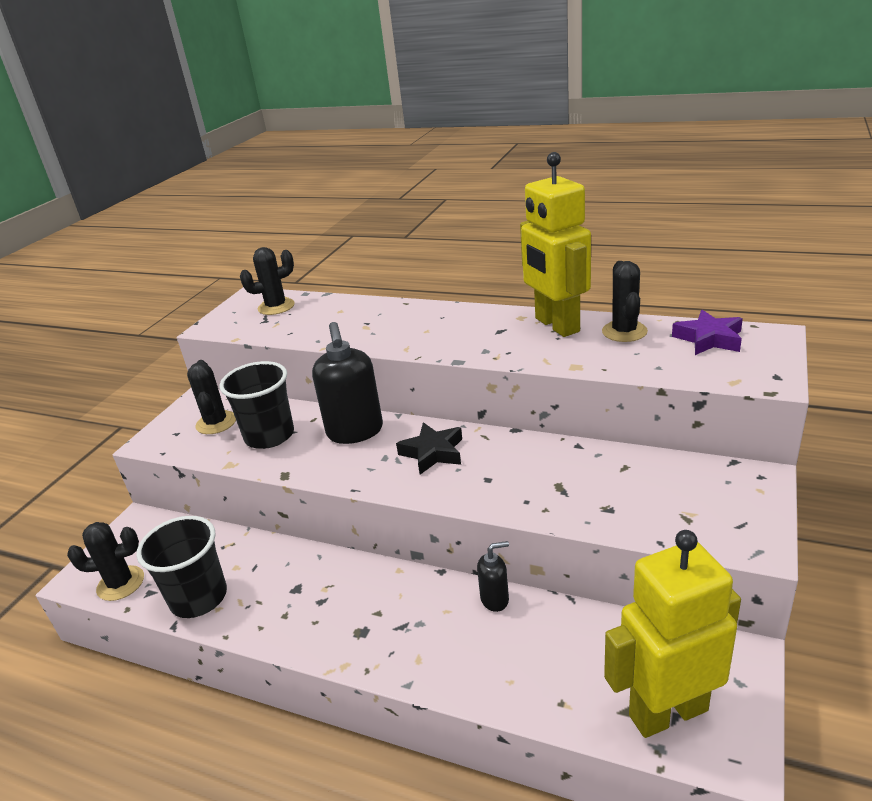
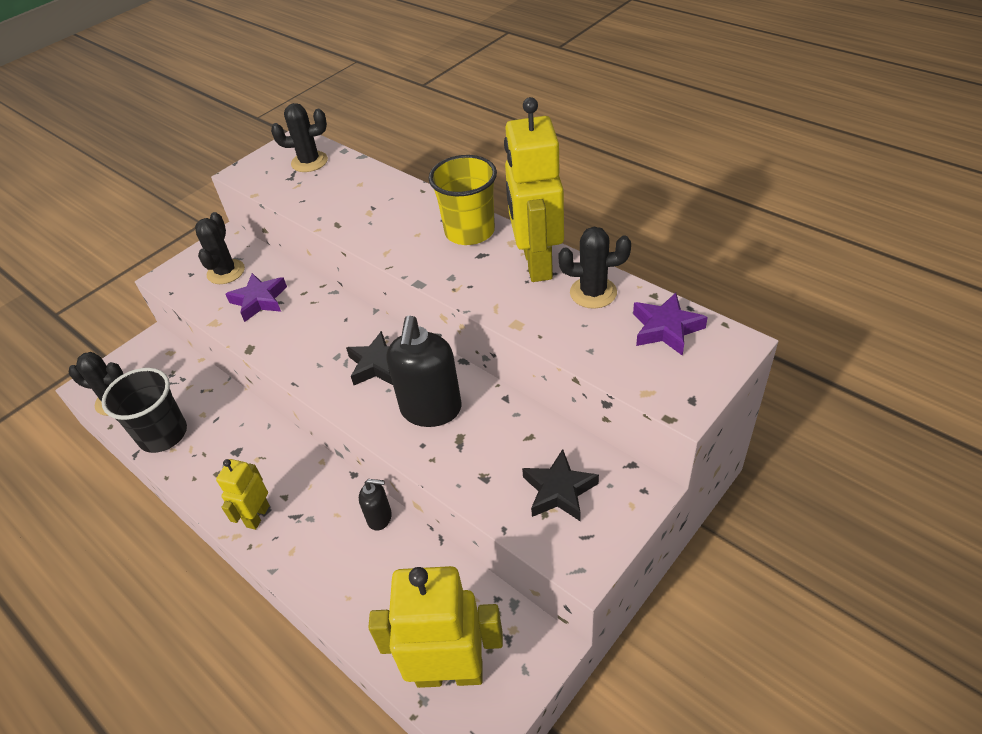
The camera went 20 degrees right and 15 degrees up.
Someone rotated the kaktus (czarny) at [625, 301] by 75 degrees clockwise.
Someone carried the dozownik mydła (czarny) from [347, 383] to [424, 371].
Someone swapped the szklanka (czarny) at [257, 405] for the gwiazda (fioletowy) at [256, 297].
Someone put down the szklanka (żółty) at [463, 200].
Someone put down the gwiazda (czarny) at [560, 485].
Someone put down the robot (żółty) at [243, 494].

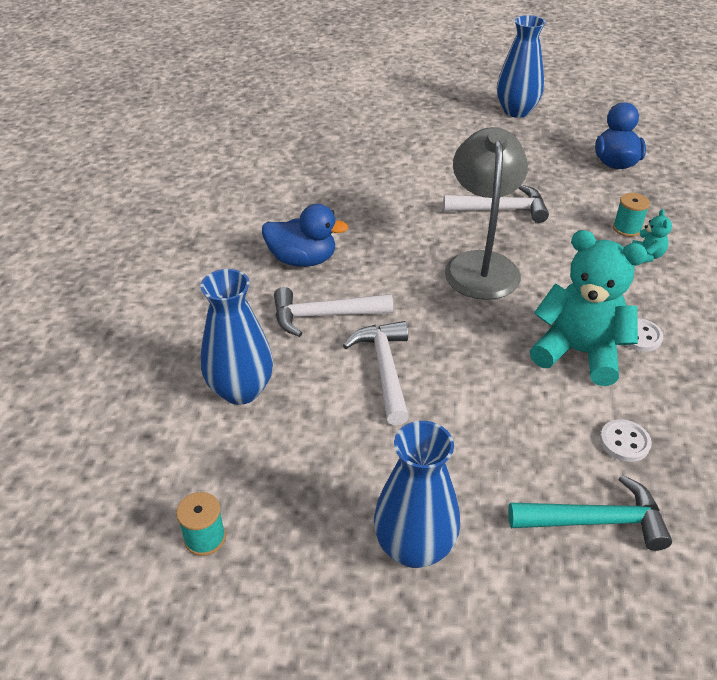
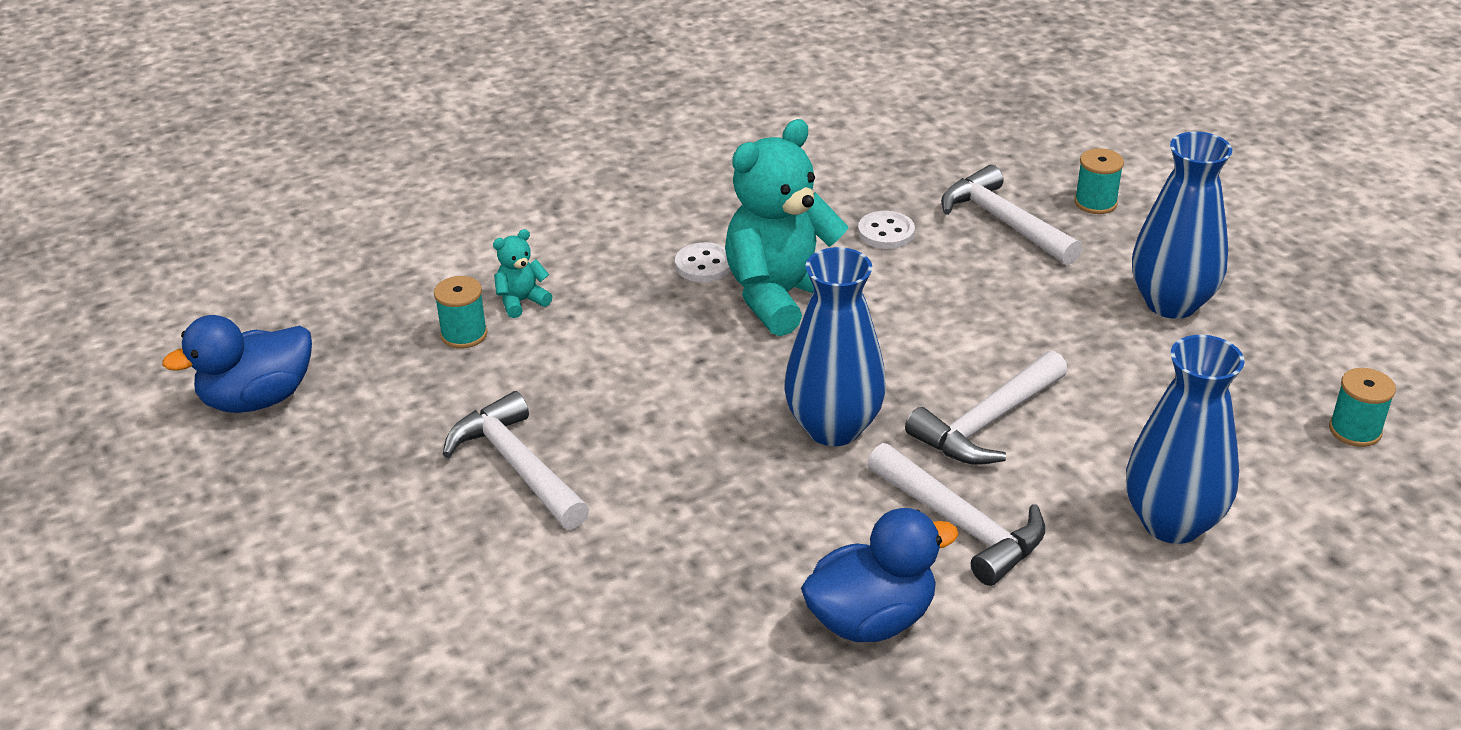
The camera went 125 degrees left and 5 degrees down.
Someone carried the wazon (niebieski) from [521, 66] to [835, 346].
Someone took away the lampka (szary) at [486, 213].
Someone rotated the kaczka (niebieski) at [305, 235] by 90 degrees clockwise.
Someone rotated the miś (turkusowy) at [588, 308] by 60 degrees clockwise.
Someone repainted the młotek (turkusowy) at [590, 513], which became the młotek (biały) at [1011, 215].
Someone put down the szpulka (turkusowy) at [1099, 181].

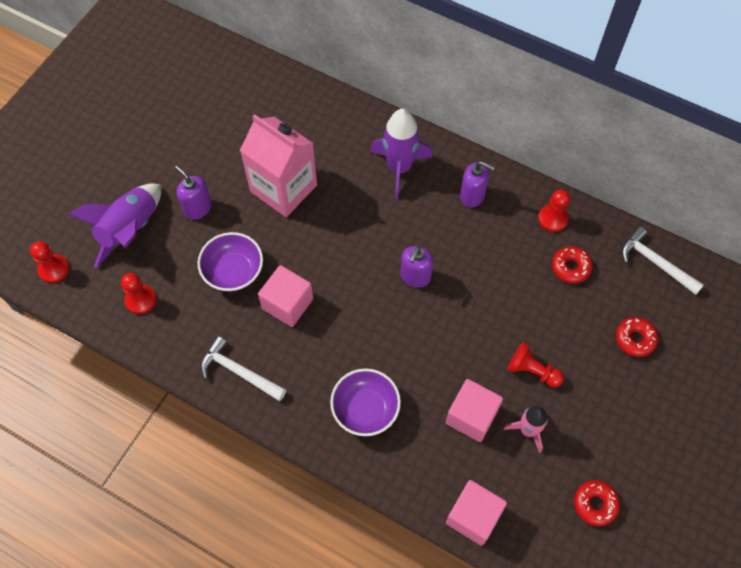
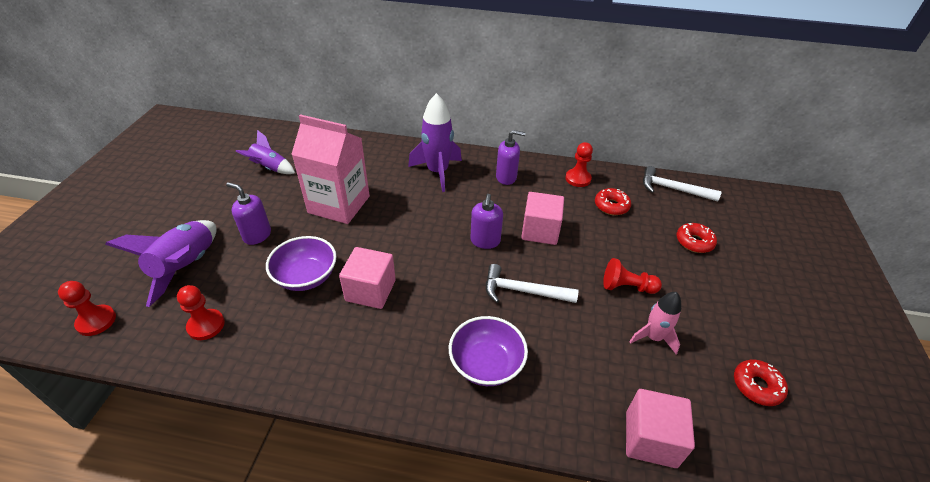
The camera went 20 degrees left and 20 degrees down.
Someone carried the młotek (biały) from [243, 368] to [532, 283].
Someone carried the sześcian (różowy) from [474, 410] to [542, 218].
Someone put down the rakieta (fioletowy) at [265, 152].

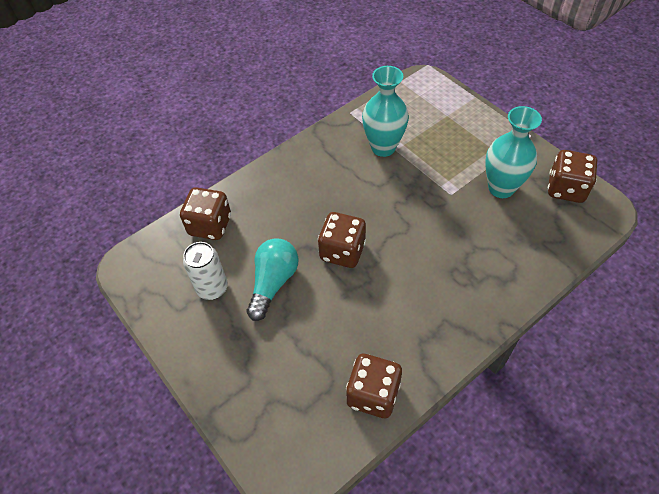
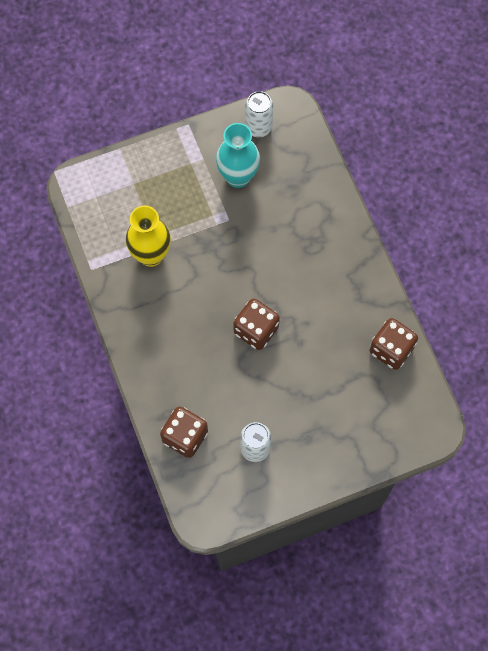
The camera went 75 degrees left and 15 degrees up.
Someone repainted the wazon (turkusowy) at [385, 111], which became the wazon (żółty) at [148, 236].
Someone swapped the kostka do gry (brązowy) at [572, 176] for the puszka (biały) at [259, 114].
Someone took away the żarówka (turkusowy) at [272, 279].

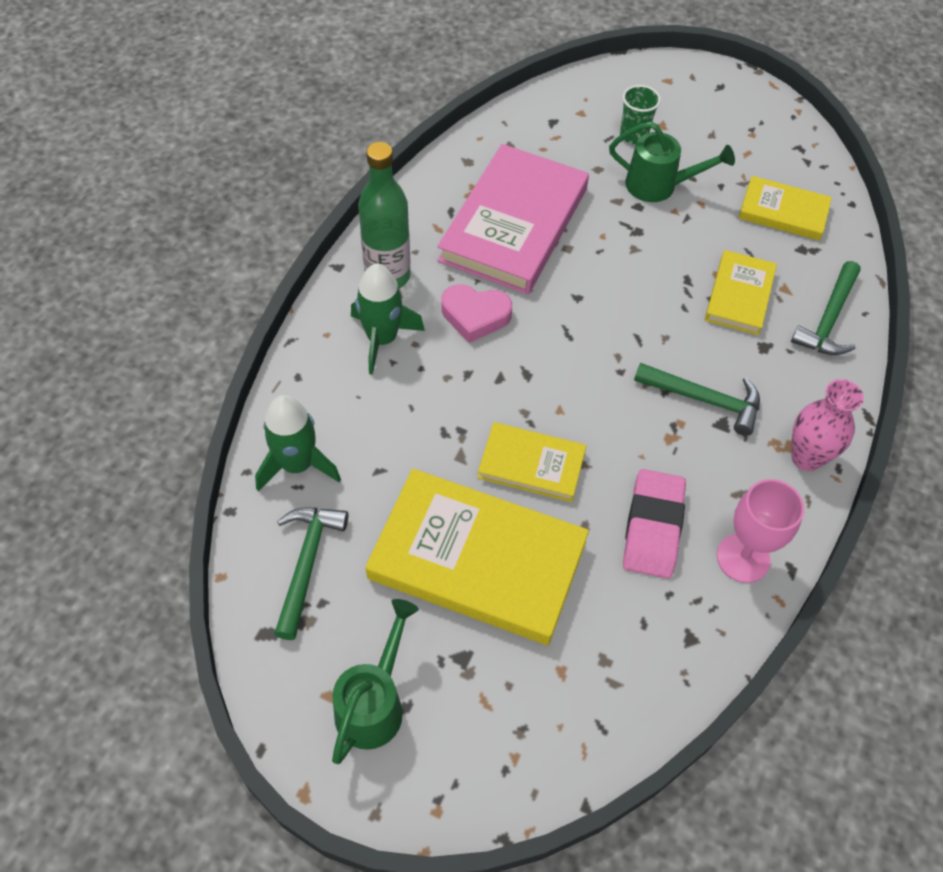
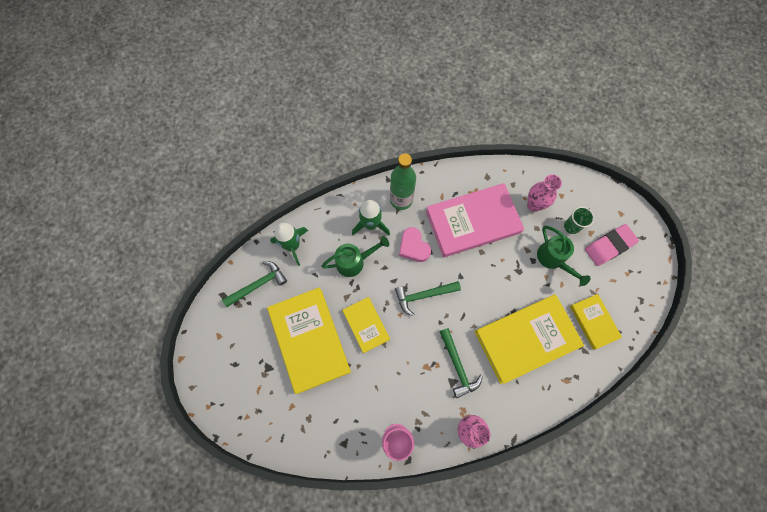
The camera went 50 degrees right and 15 degrees up.
Someone scaled the książka (żółty) at [741, 292] by 1.87.
Someone carried the młotek (zielony) from [826, 308] to [428, 298].
Someone carried the gumka do mazania (różowy) from [654, 524] to [612, 245].
Someone carried the konewka (zielony) from [375, 681] to [355, 256].
Someone put down the wazon (różowy) at [544, 193].

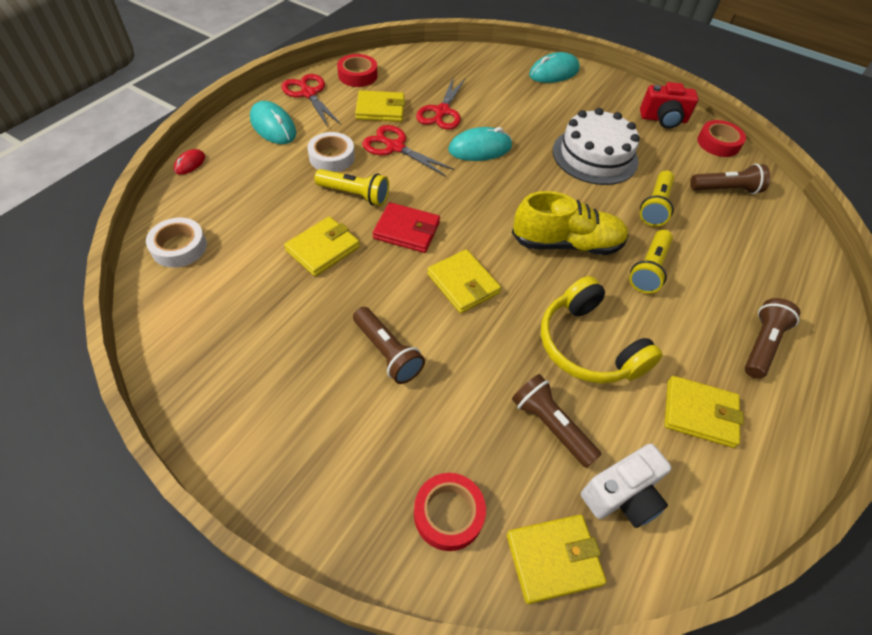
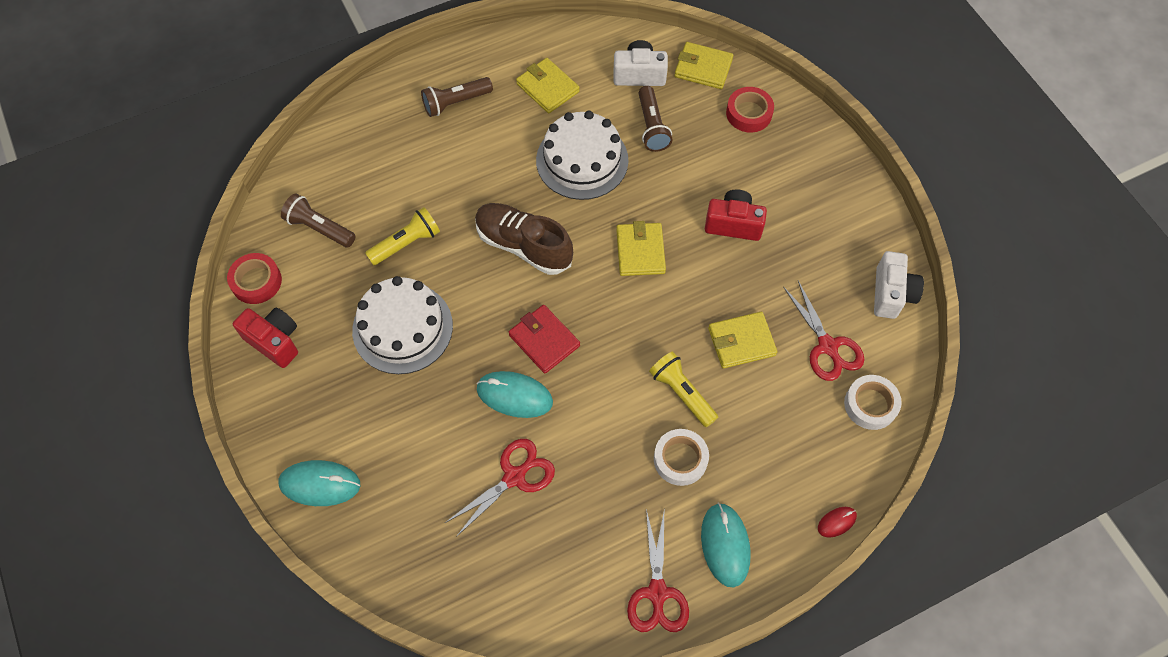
The camera went 145 degrees left and 10 degrees up.
Someone took away the taśma klejąca (czerwony) at [357, 70].
Someone took away the portfel (żółty) at [380, 106].
Someone carried the nożyczki (czerwony) from [408, 150] to [823, 331].
Someone repainted the but (żółty) at [570, 223], which became the but (brązowy) at [524, 239].
Someone carried the portfel (czerwony) from [406, 227] to [544, 339].
Someone took away the latarka (żółty) at [651, 261].
Someone swapped the słuchawki (żółty) at [602, 330] for the tort (biały) at [582, 155].
Someone swapped the latarka (brązowy) at [389, 345] for the aparat fotograficzny (czerwony) at [736, 215].
Someone put down the aparat fotograficzny (biały) at [899, 285].

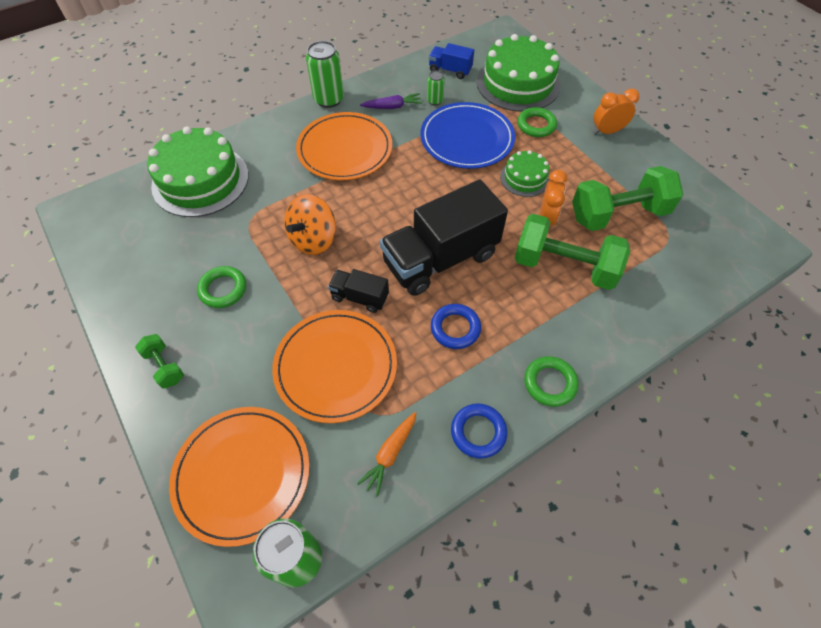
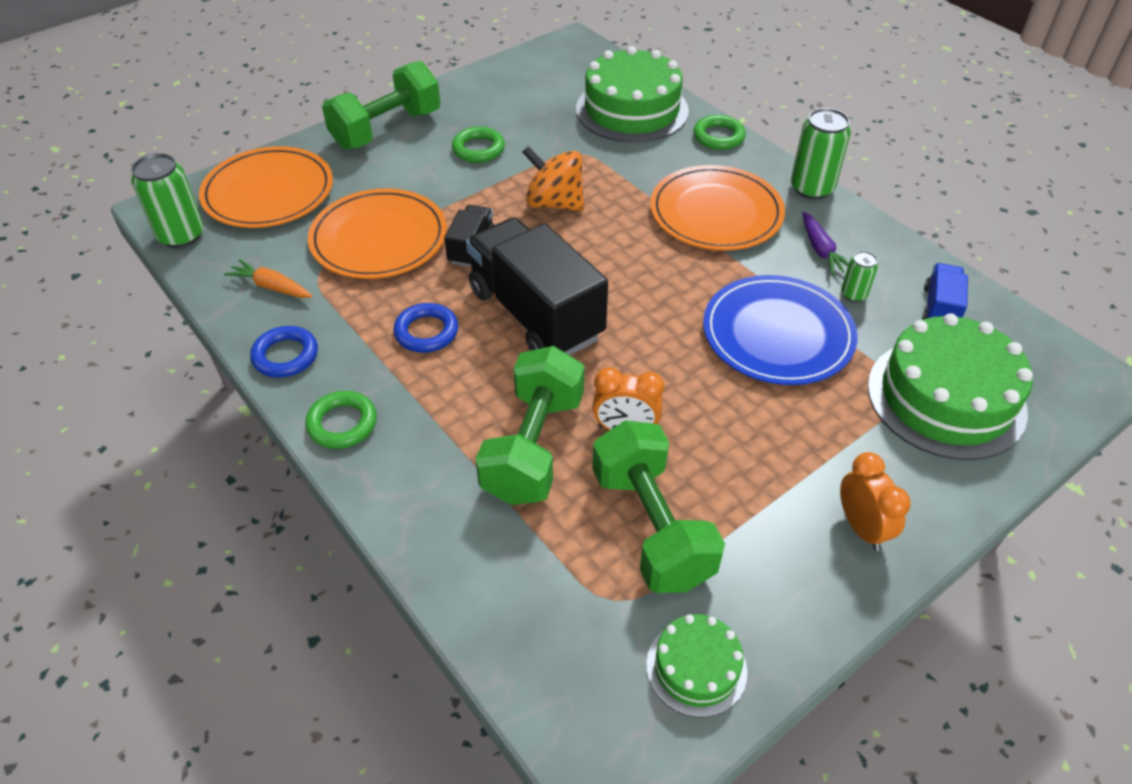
The camera went 85 degrees right and 10 degrees down.
Someone carried the pierścień (zielony) from [537, 122] to [719, 132].
Someone carried the tort (zielony) from [525, 173] to [696, 665].
Someone scaled the hantel (zielony) at [159, 361] by 2.08.

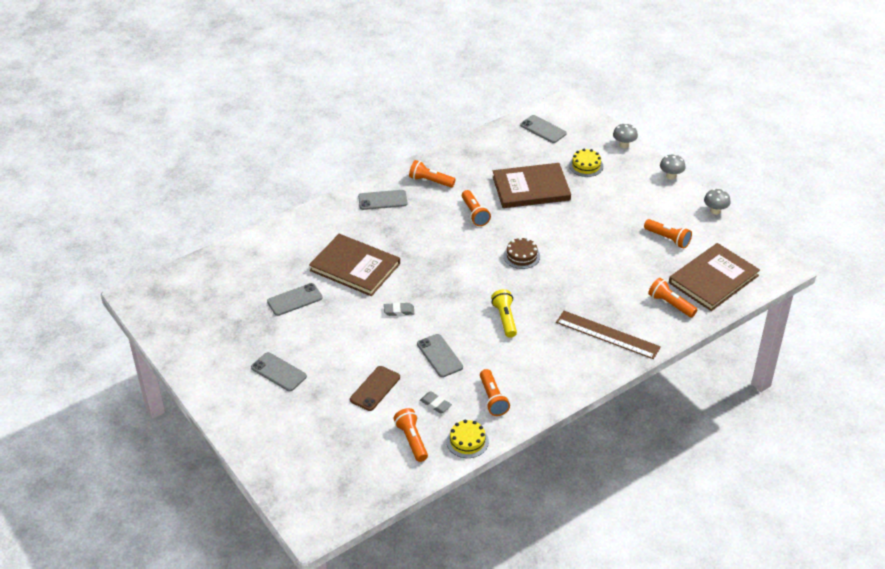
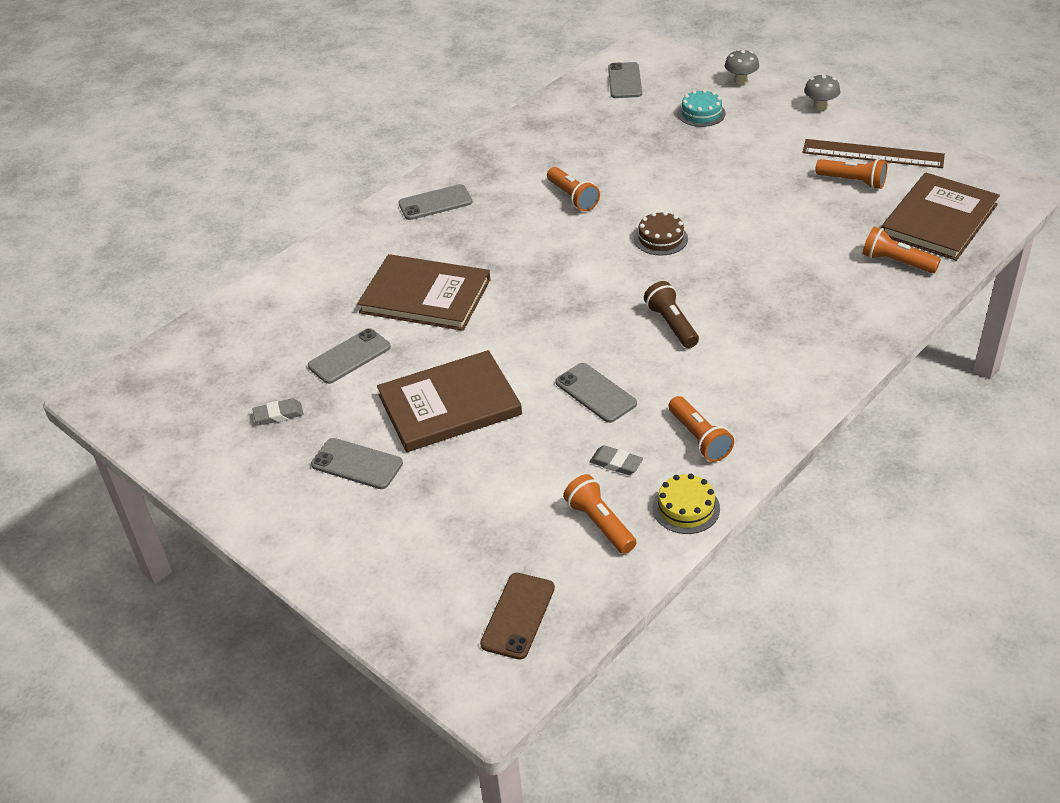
The camera went 10 degrees left and 0 degrees up.
Someone rotated the telefon (szary) at [543, 129] by 60 degrees clockwise.
Someone repainted the tort (żółty) at [586, 163], which became the tort (turkusowy) at [701, 108].
Someone took away the latarka (pomarańczowy) at [432, 173].
Someone carried the książka (brązowy) from [532, 185] to [449, 401].
Someone took away the grzyb (szary) at [717, 202].
Someone repainted the latarka (żółty) at [504, 313], which became the latarka (brązowy) at [671, 314].
Someone carried the gumka do mazania (szary) from [399, 309] to [278, 411].
Someone carried the linijka (brązowy) from [608, 335] to [873, 153].
Someone carried the telefon (brązowy) from [375, 388] to [517, 616].

